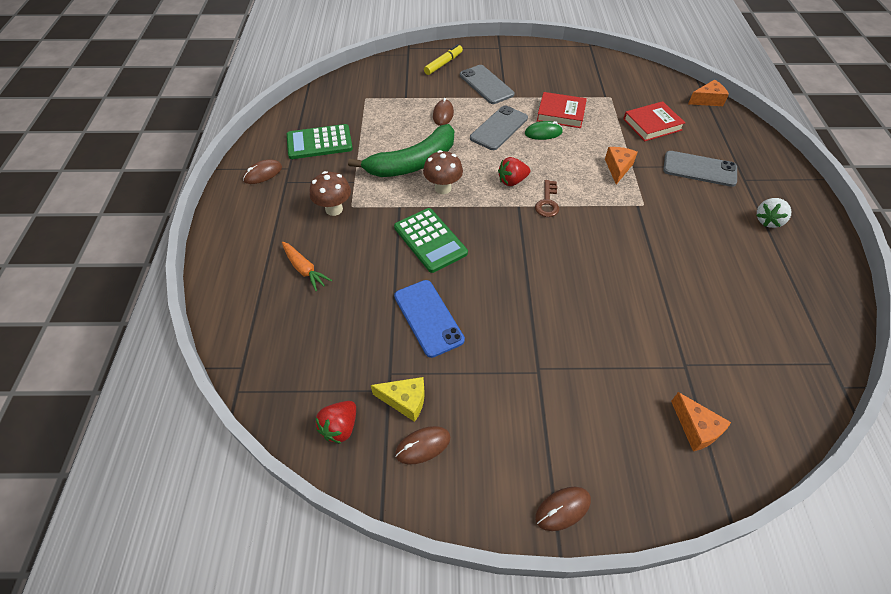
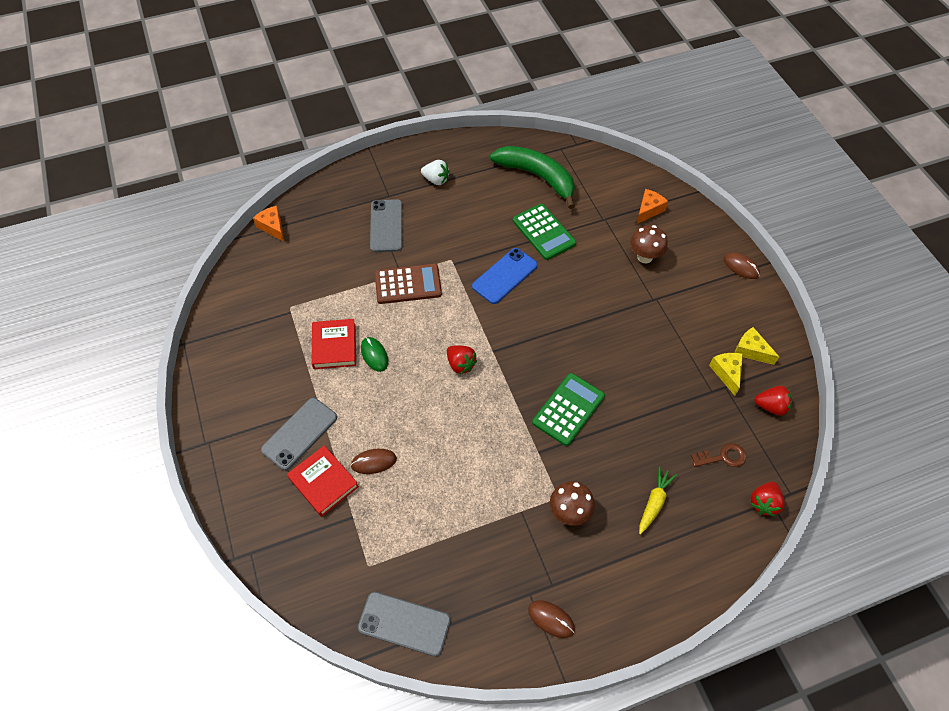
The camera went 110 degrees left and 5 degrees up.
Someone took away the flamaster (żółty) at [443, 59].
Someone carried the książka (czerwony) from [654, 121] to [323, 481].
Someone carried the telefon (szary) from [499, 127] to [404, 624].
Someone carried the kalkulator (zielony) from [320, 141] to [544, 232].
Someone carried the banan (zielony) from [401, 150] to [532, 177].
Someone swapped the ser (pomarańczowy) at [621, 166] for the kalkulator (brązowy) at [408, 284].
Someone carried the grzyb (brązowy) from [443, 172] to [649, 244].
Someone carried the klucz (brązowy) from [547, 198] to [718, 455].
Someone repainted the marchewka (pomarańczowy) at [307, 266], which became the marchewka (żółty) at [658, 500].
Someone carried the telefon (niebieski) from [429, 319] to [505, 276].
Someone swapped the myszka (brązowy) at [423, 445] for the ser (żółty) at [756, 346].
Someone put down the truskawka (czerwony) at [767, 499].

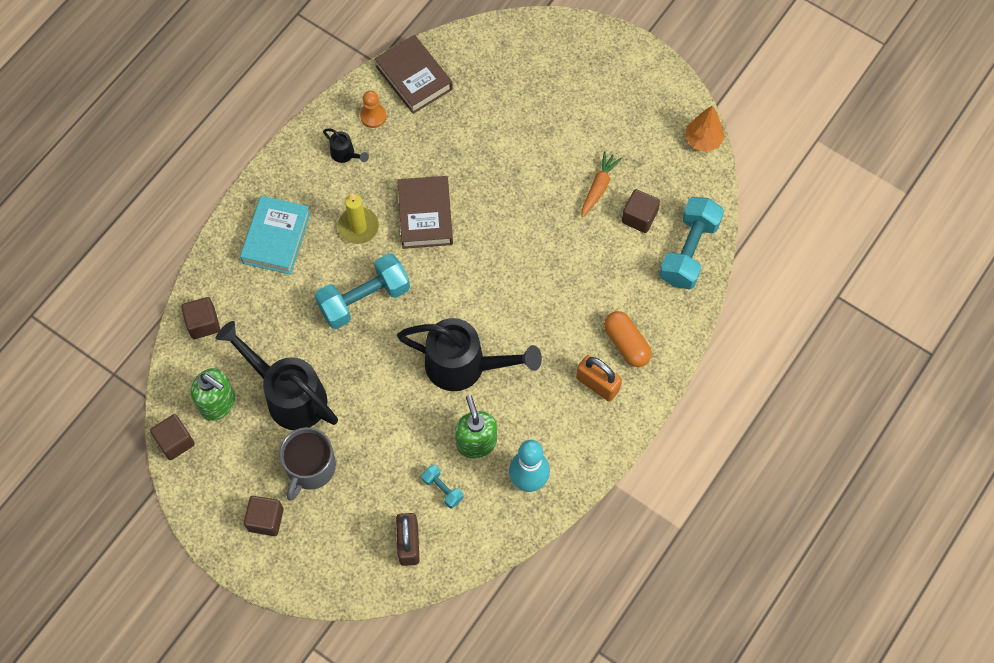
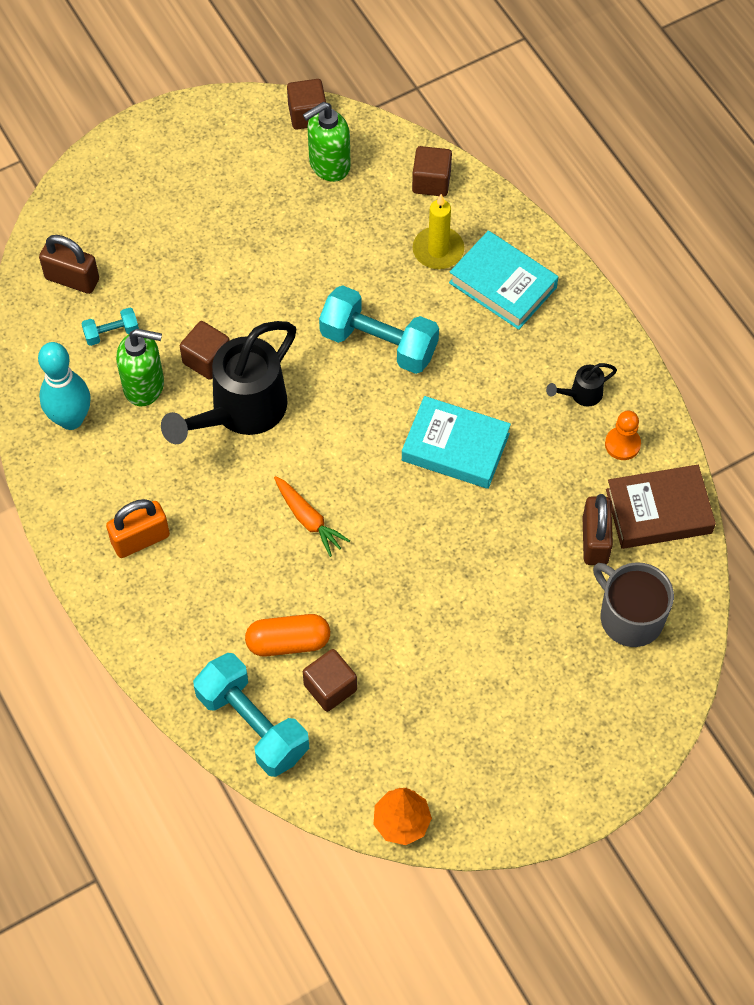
The camera went 115 degrees right and 5 degrees down.
Someone carried the marchewka (pomarańczowy) from [601, 184] to [312, 516].
Someone repainted the książka (brązowy) at [425, 212], which became the książka (turkusowy) at [456, 442].
Someone carried the świeca (żółty) from [358, 218] to [438, 231].
Someone rotated the hantel (turkusowy) at [362, 291] by 60 degrees counterclockwise.
Someone carried the kapsułka (pomarańczowy) from [628, 339] to [287, 635].
Someone took away the konewka (czarny) at [277, 375].
Someone carried the kubek (szary) from [307, 464] to [633, 604].
Someone carried the sześcian (brązowy) from [264, 516] to [205, 350].
Someone put down the kłódka (brązowy) at [597, 529].

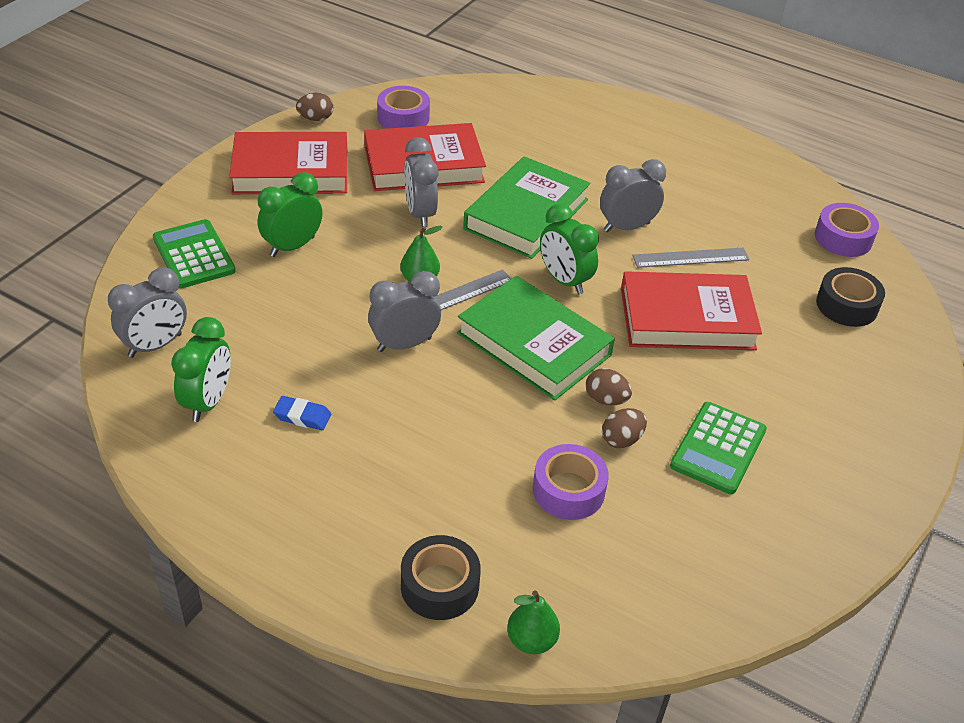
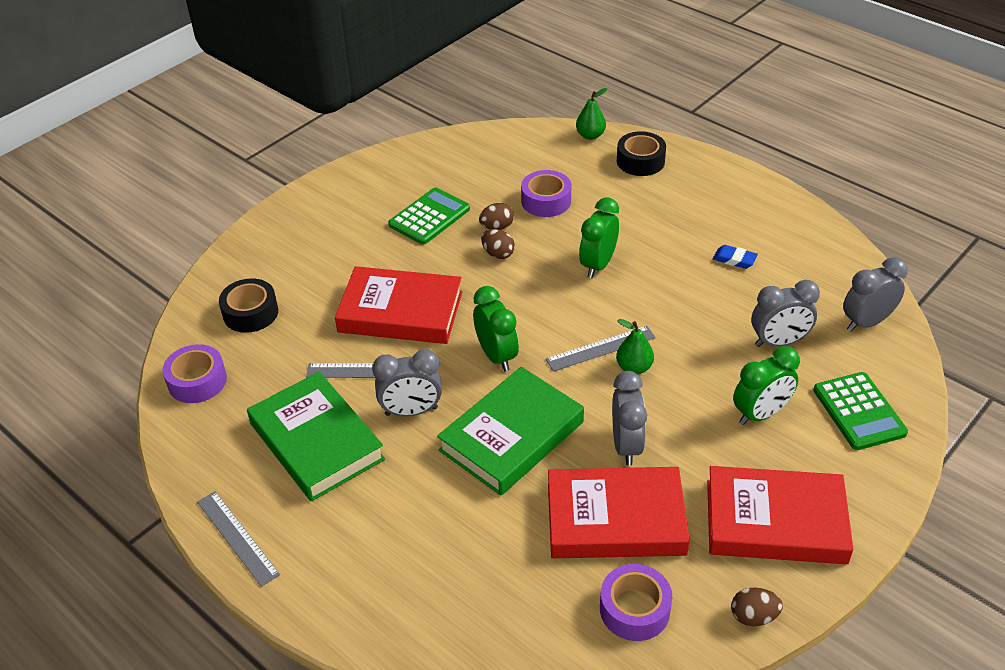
The camera went 165 degrees left and 0 degrees up.
Someone carried the budzik (szary) from [404, 311] to [785, 313].
Someone carried the książka (zielony) from [536, 338] to [316, 436].
Someone carried the budzik (zielony) from [201, 369] to [599, 237].
Someone put down the linijka (szary) at [238, 539].

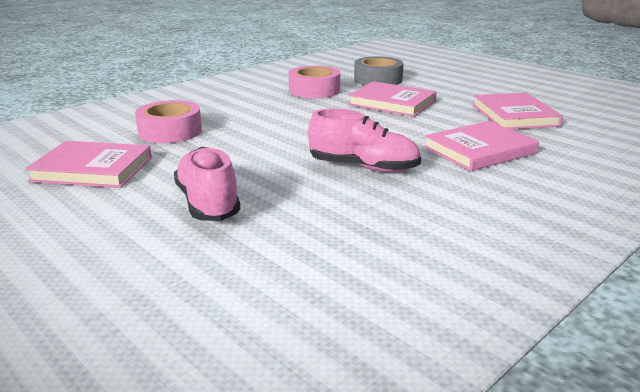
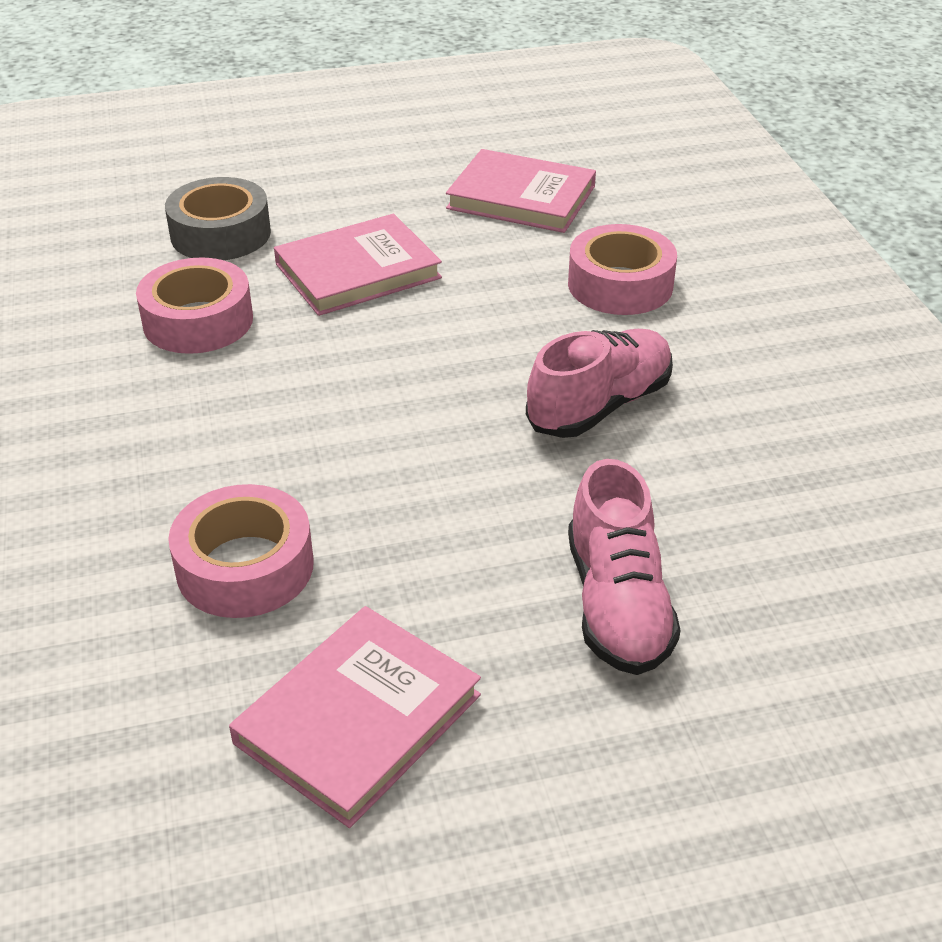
The camera went 60 degrees left and 15 degrees up.
Someone swapped the książka (różowy) at [481, 146] for the taśma klejąca (różowy) at [622, 269].
Someone rotated the but (różowy) at [207, 184] by 105 degrees counterclockwise.

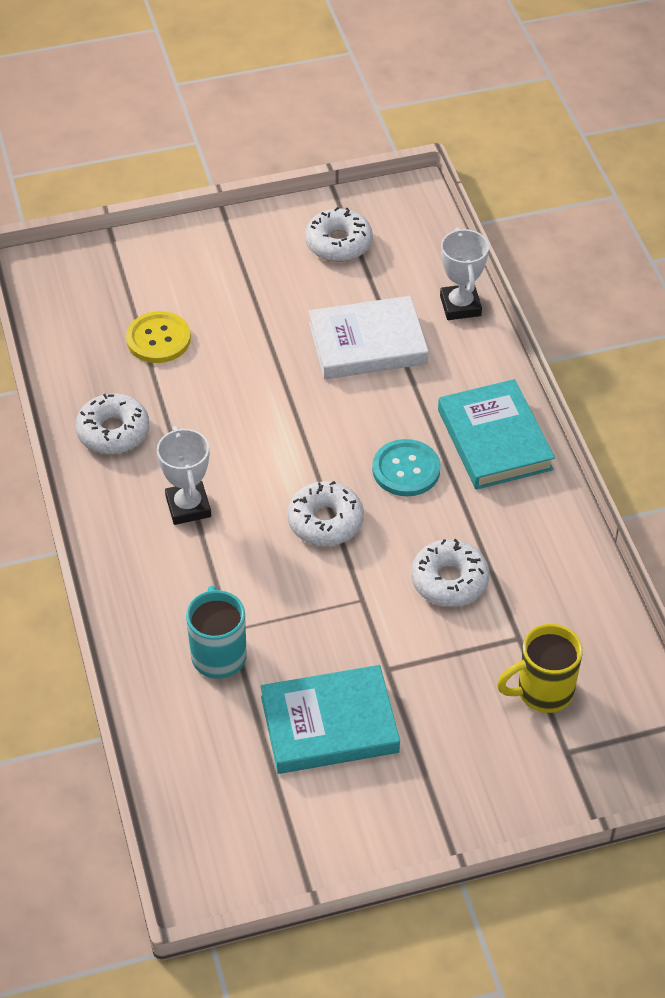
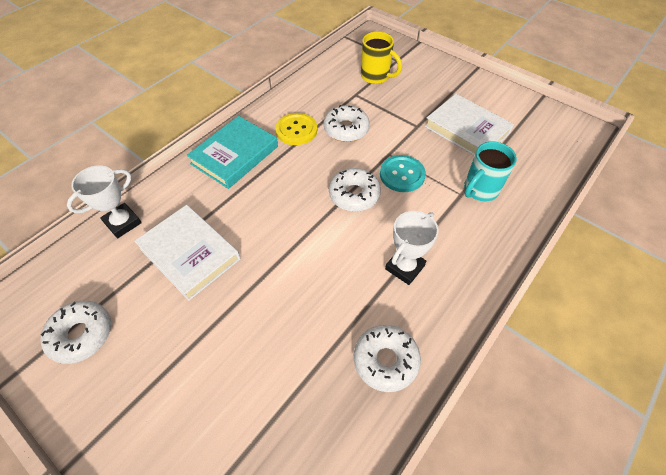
The camera went 125 degrees left and 5 degrees up.
Someone carried the guzik (żółty) from [158, 337] to [296, 129].
Someone carried the guzik (turkusowy) from [406, 467] to [403, 173].
Someone repainted the książka (turkusowy) at [330, 719], which became the książka (biały) at [469, 125].

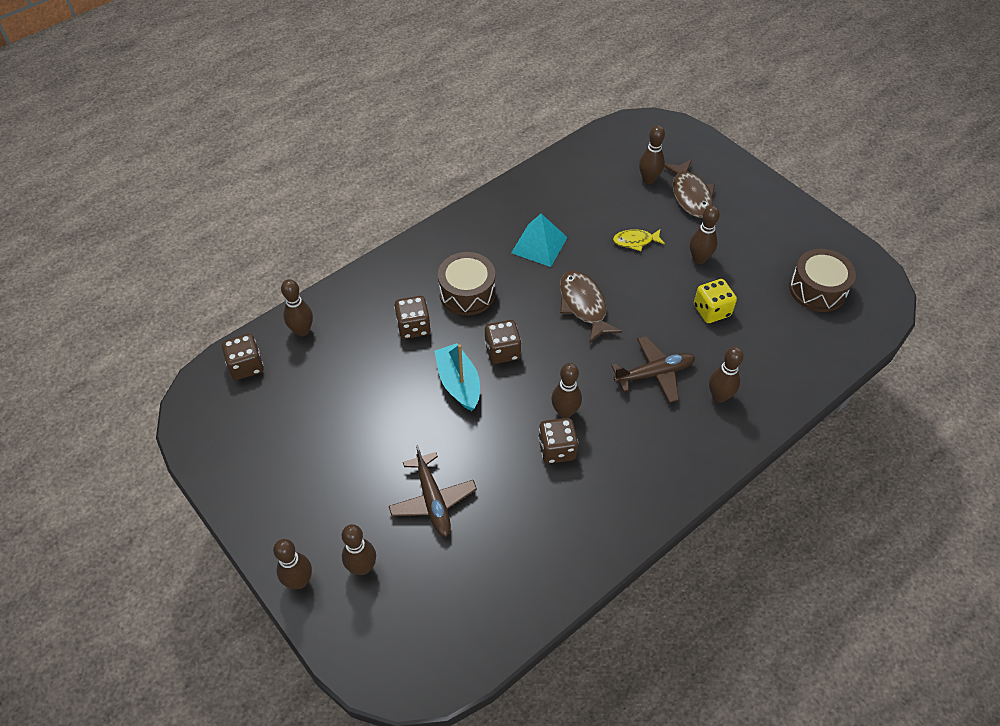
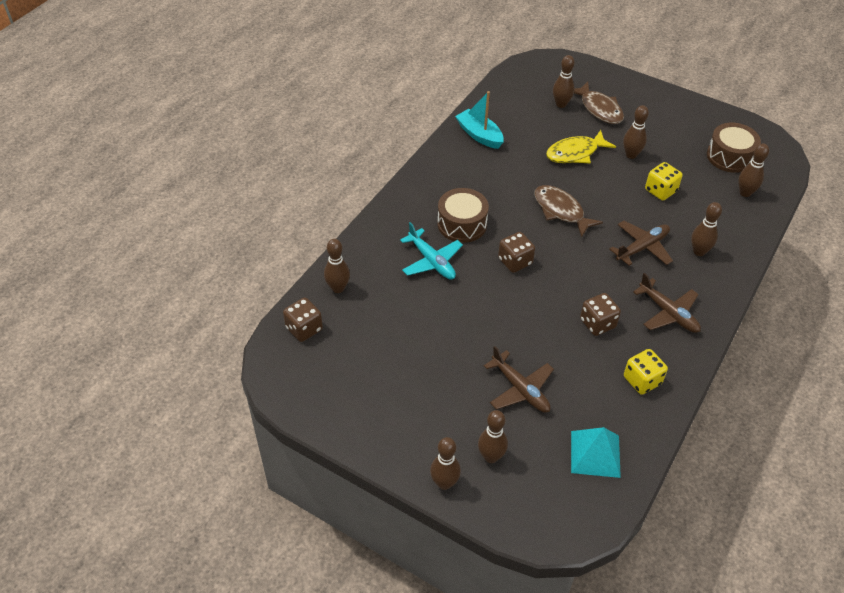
The camera went 20 degrees left and 5 degrees down.
Someone carried the piramida (turkusowy) from [539, 240] to [596, 452].
Someone scaled the ryba (żółty) at [639, 240] by 1.65.
Someone swapped the kostka do gry (brązowy) at [412, 317] for the samolot (turkusowy) at [431, 251].
Someone carried the łódka (turkusowy) from [457, 377] to [479, 120].
Someone carried the kręgiel (brązowy) from [566, 390] to [753, 170].
Someone put down the samolot (brązowy) at [667, 303].
Someone put down the kostka do gry (żółty) at [646, 372].

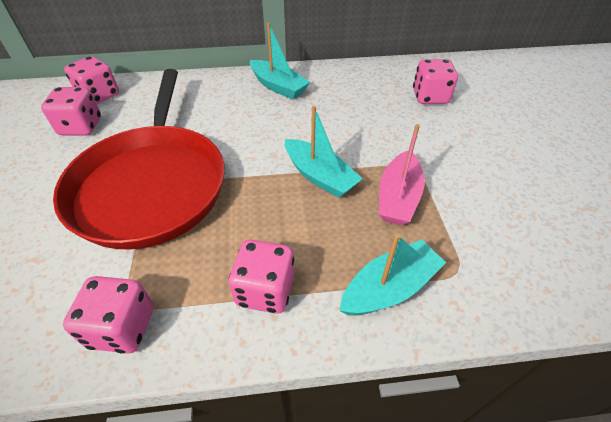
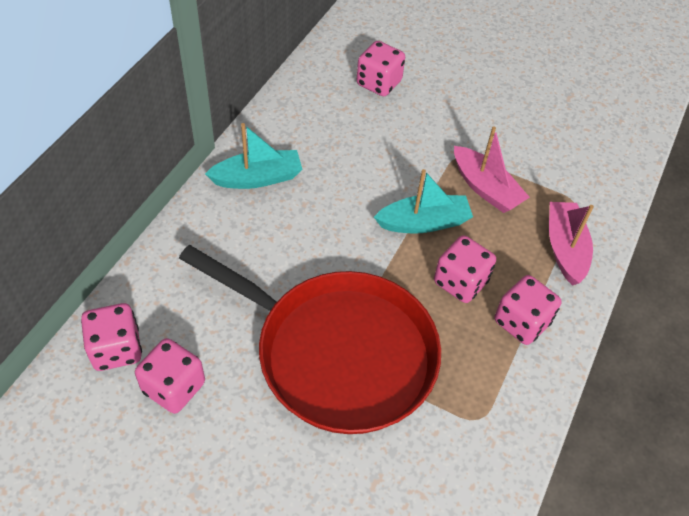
The camera went 60 degrees left and 5 degrees up.
Someone repainted the łódka (turkusowy) at [392, 274], which became the łódka (różowy) at [571, 244].
Someone carried the kostka do gry (różowy) from [108, 314] to [465, 269].

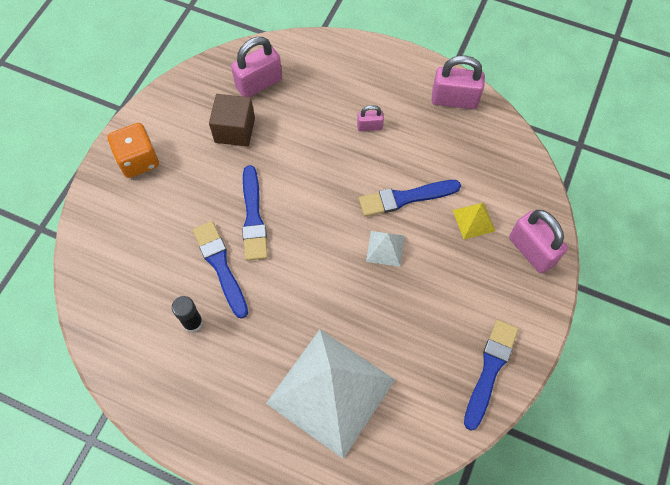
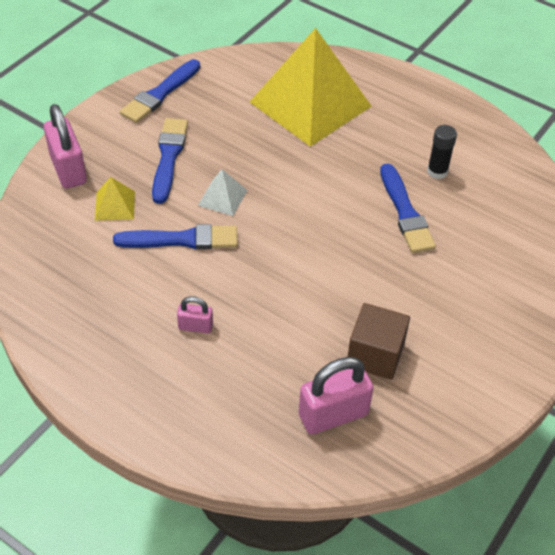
The camera went 170 degrees left and 15 degrees down.
Someone took away the kłódka (różowy) at [458, 82].
Someone took away the kostka do gry (pomarańczowy) at [133, 150].
Someone carried the pędzel (niebieski) from [255, 213] to [170, 161].
Someone repainted the piramida (biały) at [330, 394], which became the piramida (żółty) at [310, 87].

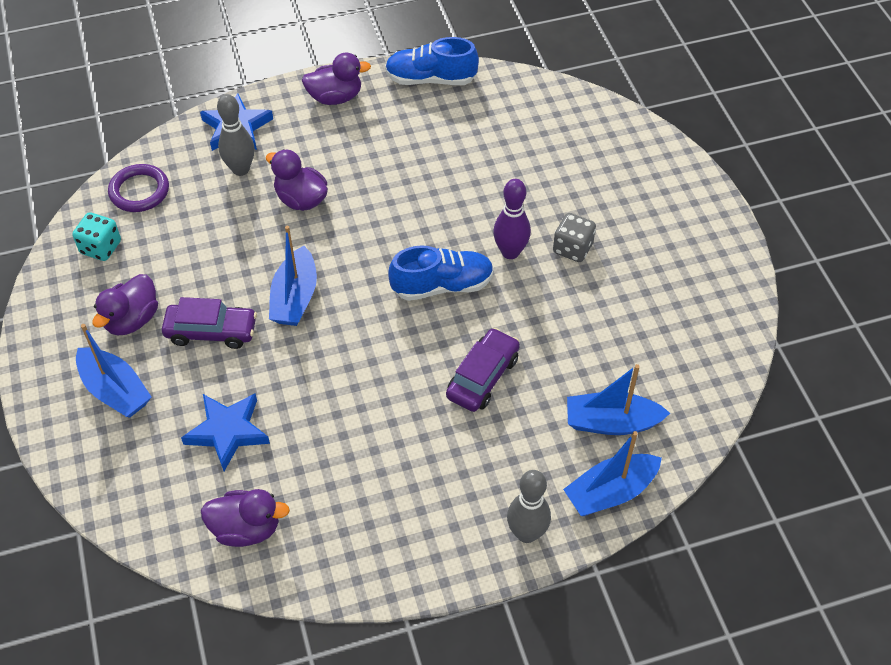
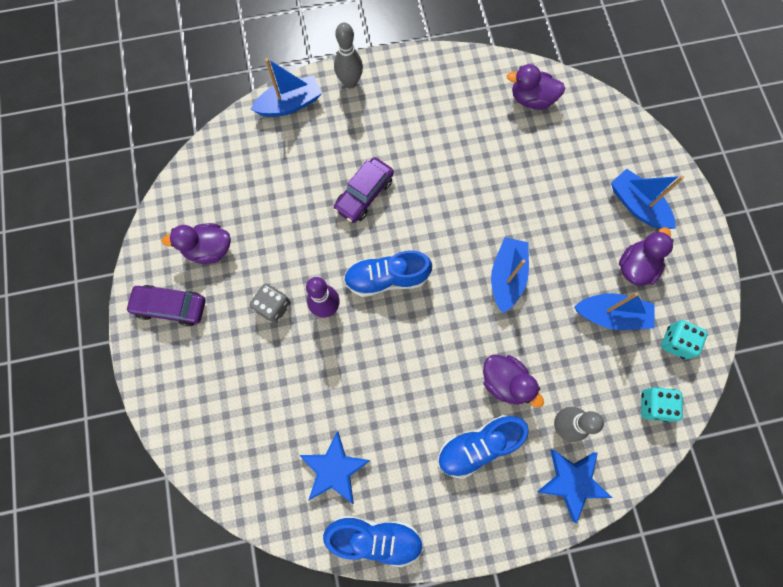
The camera went 175 degrees left and 20 degrees up.
Someone carried the kaczka (fioletowy) from [336, 79] to [196, 243].
Someone swapped the pierścień (fioletowy) at [138, 188] for the kostka do gry (turkusowy) at [662, 404].
Someone carried the samochód (fioletowy) from [209, 323] to [165, 305].
Someone carried the łódka (niebieski) from [618, 399] to [614, 311].
Someone carried the gwiazda (niebieski) from [225, 432] to [335, 467].
Someone put down the but (niebieski) at [483, 447].

